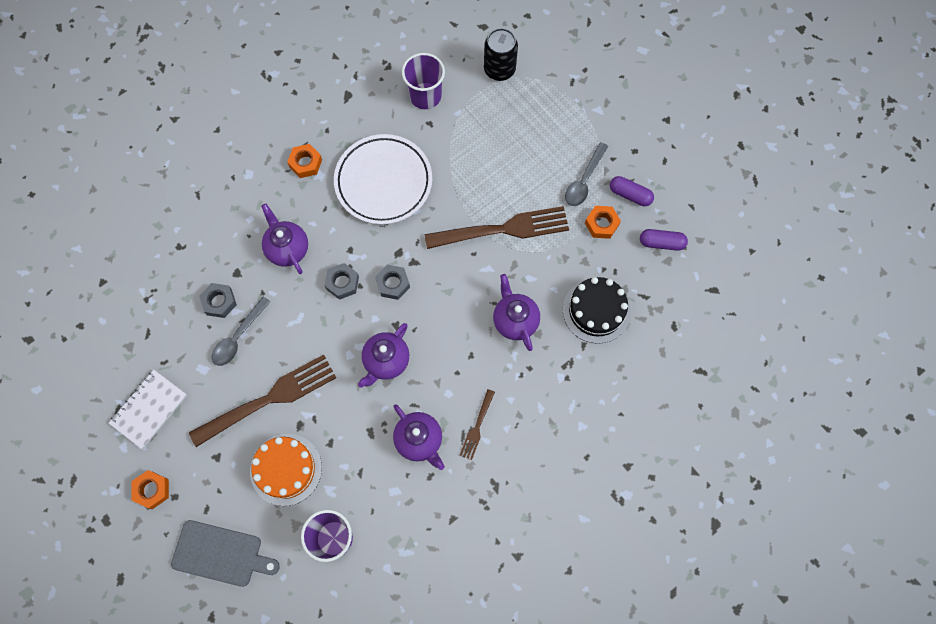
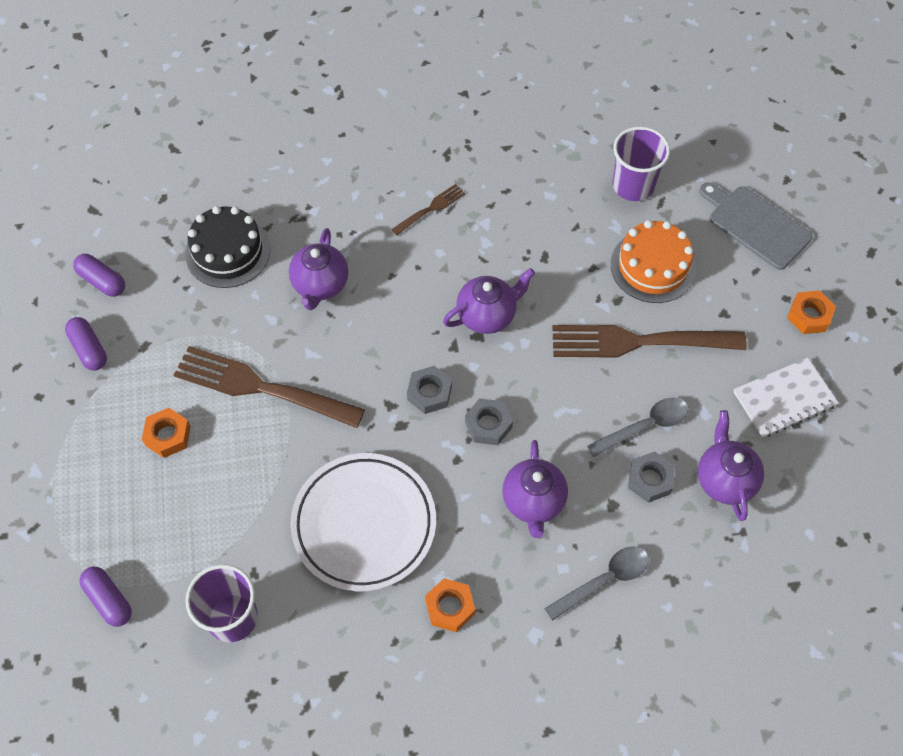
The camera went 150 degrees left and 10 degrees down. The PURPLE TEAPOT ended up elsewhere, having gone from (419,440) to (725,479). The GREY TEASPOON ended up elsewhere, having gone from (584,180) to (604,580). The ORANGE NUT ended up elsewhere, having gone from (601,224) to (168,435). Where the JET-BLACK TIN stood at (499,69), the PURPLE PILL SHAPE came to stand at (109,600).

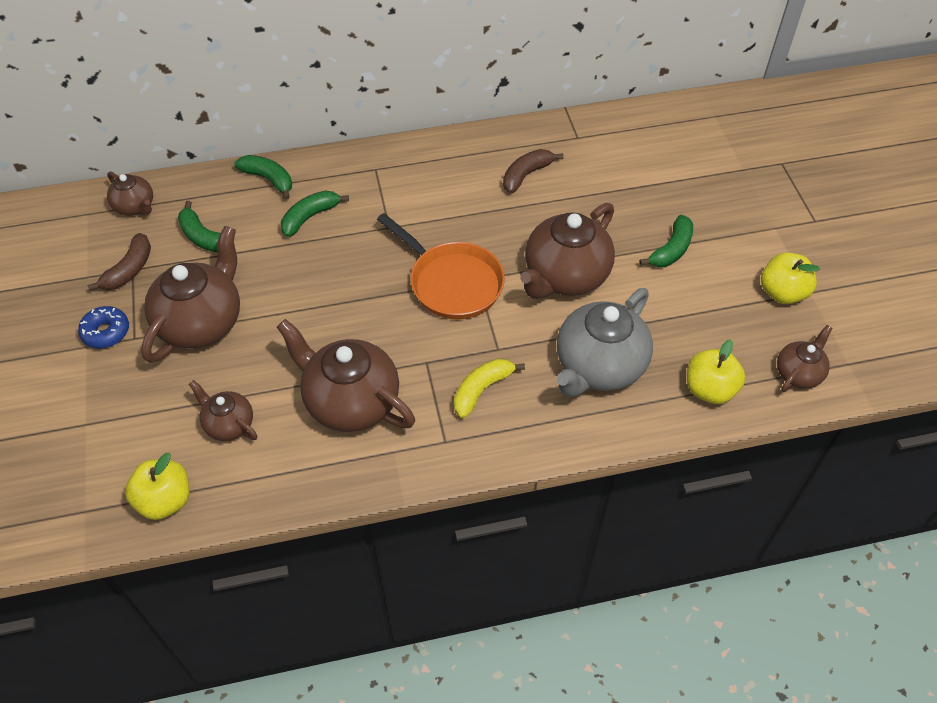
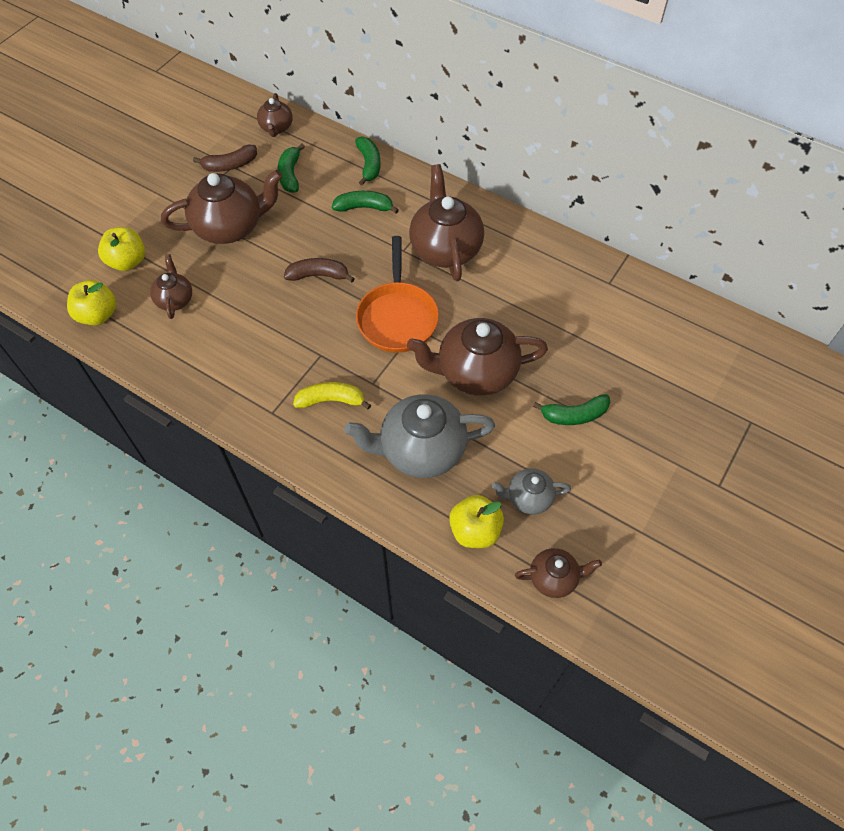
The camera went 45 degrees right and 5 degrees up. The second view lost the ROYAL BLUE GLAZED DONUT at (106,332). The second view gained the GREY TEAPOT at (528,498). The BROWN TEAPOT ended up elsewhere, having gone from (350,401) to (445,248). The BROWN BANANA FRUIT ended up elsewhere, having gone from (526,175) to (318,275). The BRIGHT YELLOW TOY APPLE ended up elsewhere, having gone from (782,293) to (127,261).

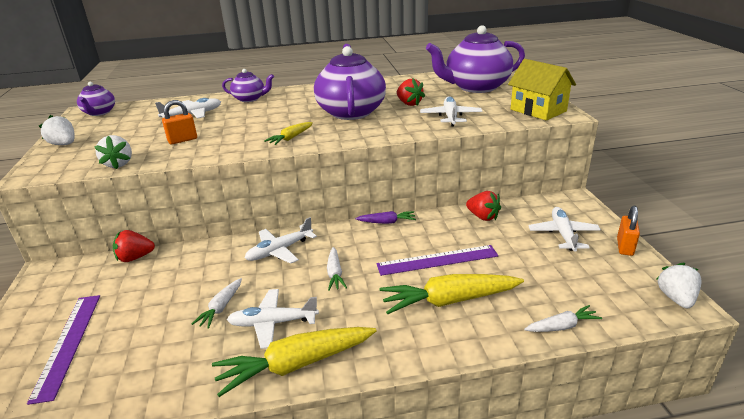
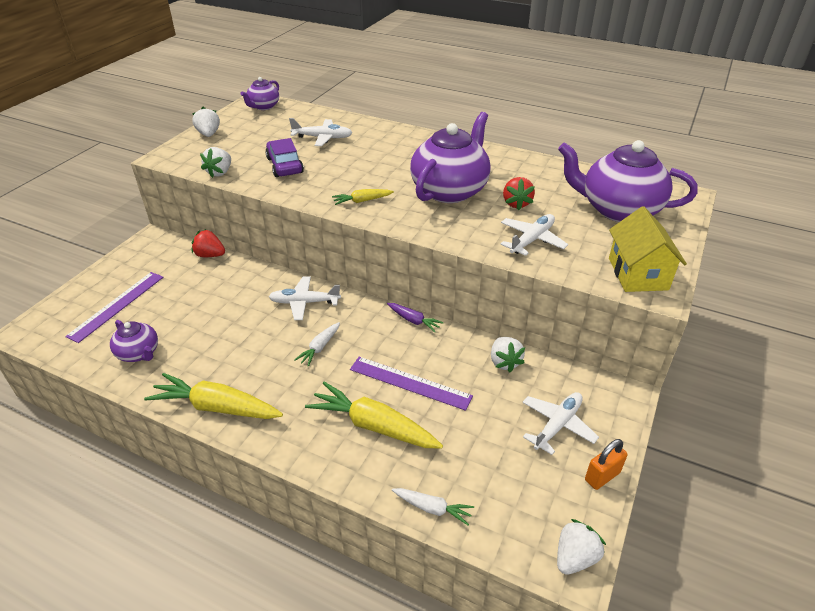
The camera went 35 degrees right and 10 degrees up. The second view lost the SNOW-WHITE TOY CARROT at (221,307). The second view lost the SNOW-WHITE PLANE at (273,323). The PURPLE TEAPOT ended up elsewhere, having gone from (250,99) to (139,353). Where the ORANGE LOCK stood at (182,140), the PURPLE CAR came to stand at (285,165). What was the SCARLET BERRY at (483,217) turned into the SNOW-WHITE BERRY at (504,362).

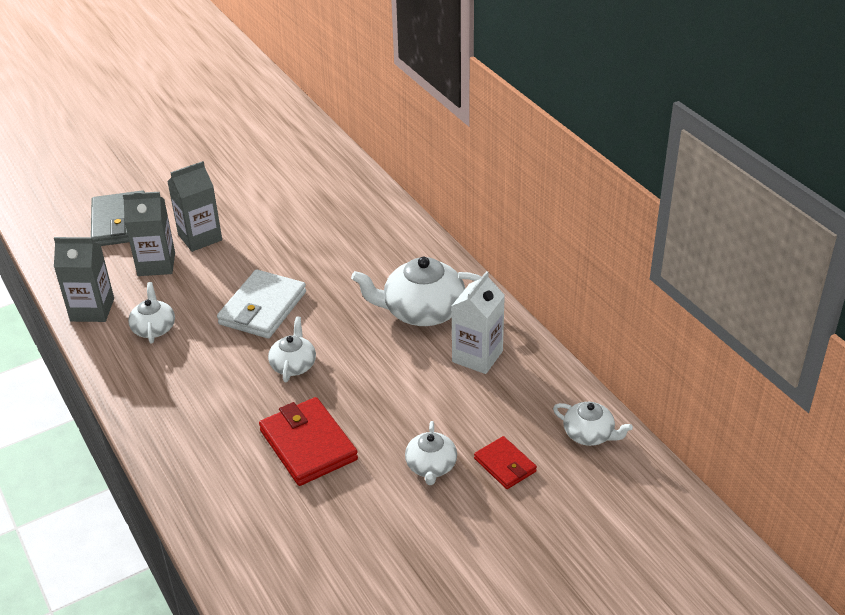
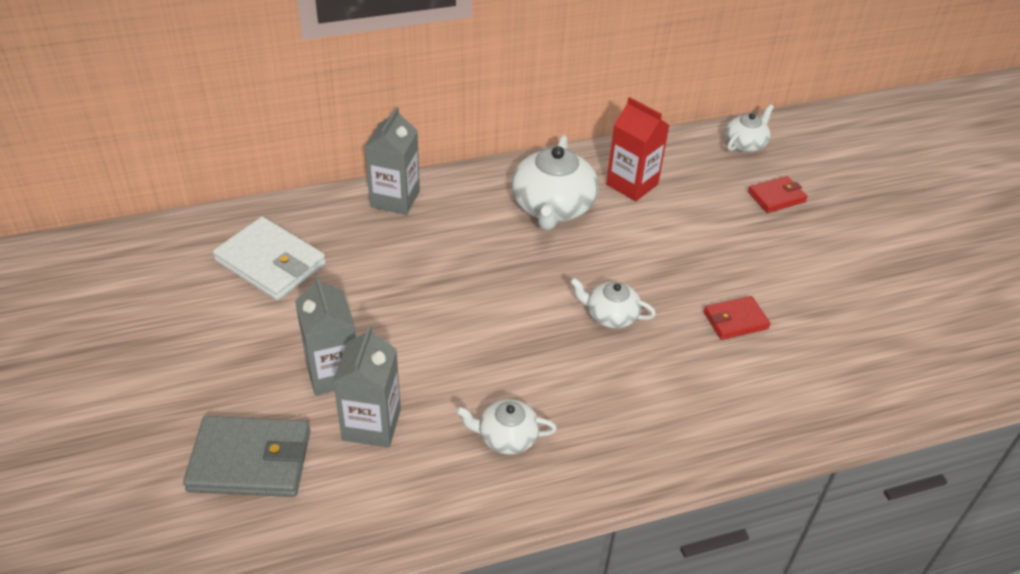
The camera went 80 degrees left and 5 degrees up. The second view lost the SNOW-WHITE TEAPOT at (431,466). The GREY CARTON ended up elsewhere, having gone from (92,310) to (395,199). The SNOW-WHITE CARD WALLET ended up elsewhere, having gone from (262,308) to (270,262). What was the SNOW-WHITE CARTON at (477,356) turned into the SCARLET CARTON at (632,184). The size of the SCARLET CARD WALLET at (308,445) changed by a factor of 0.58.

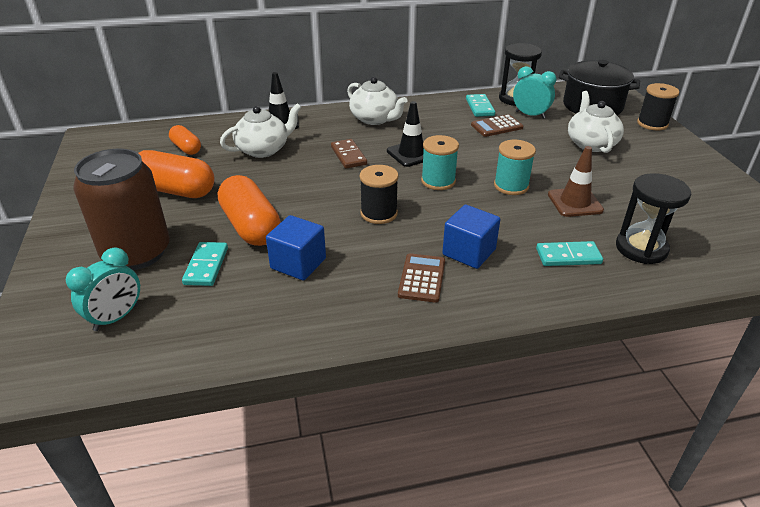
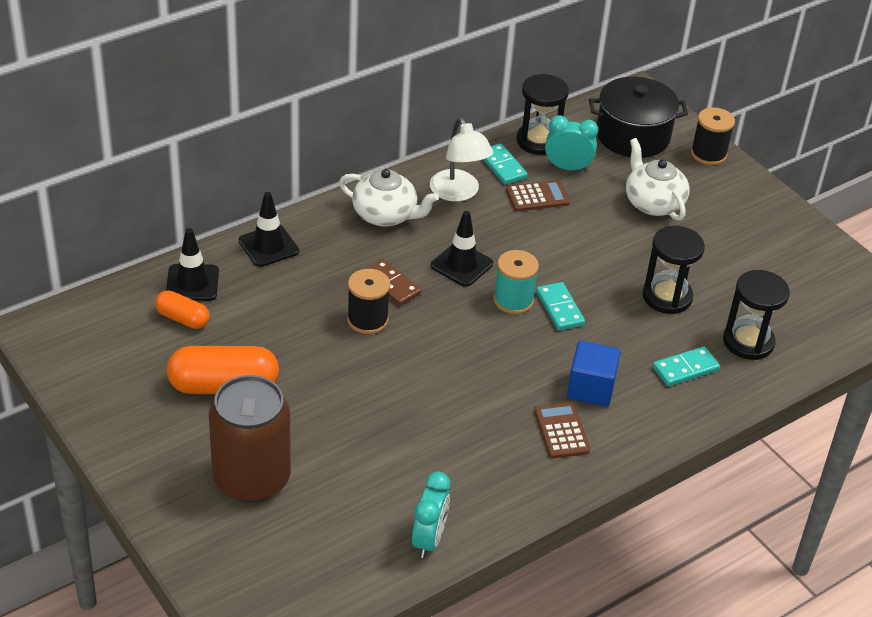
The camera went 25 degrees left and 5 degrees up. The second view lost the ORANGE PILL SHAPE at (251,226). The second view lost the SNOW-WHITE TEAPOT at (263,149). The second view lost the ROYAL BLUE BLOCK at (298,263). The second view lost the TURQUOISE SPOOL at (511,186). The second view gained the JET-BLACK TRAFFIC CONE at (192,283). The second view gained the SNOW-WHITE READING LAMP at (458,193). The TURQUOISE ALARM CLOCK ended up elsewhere, having gone from (116,318) to (429,539). The TURQUOISE DOMINO ended up elsewhere, having gone from (206,266) to (560,308). The JET-BLACK SPOOL ended up elsewhere, having gone from (379,213) to (367,320). Where the BROWN TRAFFIC CONE stood at (575,202), the JET-BLACK HOURGLASS came to stand at (667,297). The BROWN ADDING MACHINE at (496,126) ended up facing another way, 150 degrees counterclockwise from before.

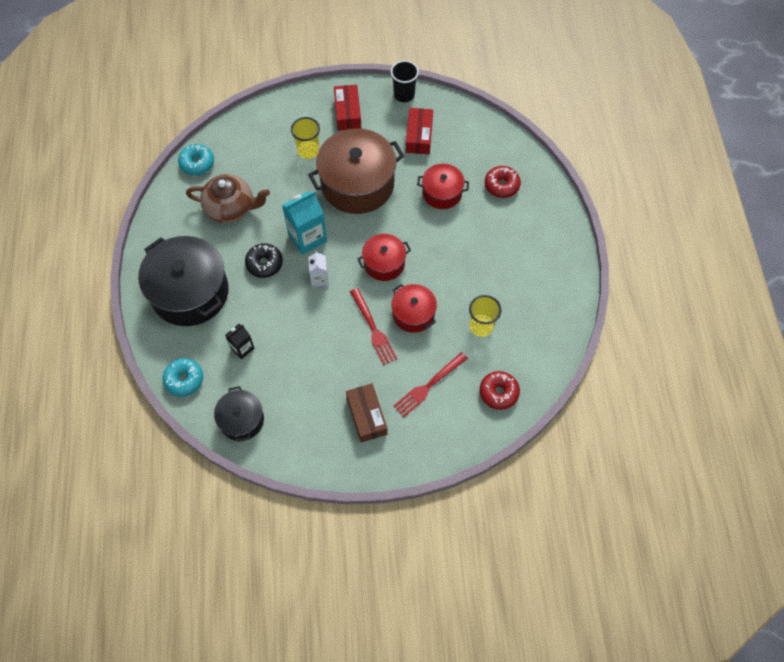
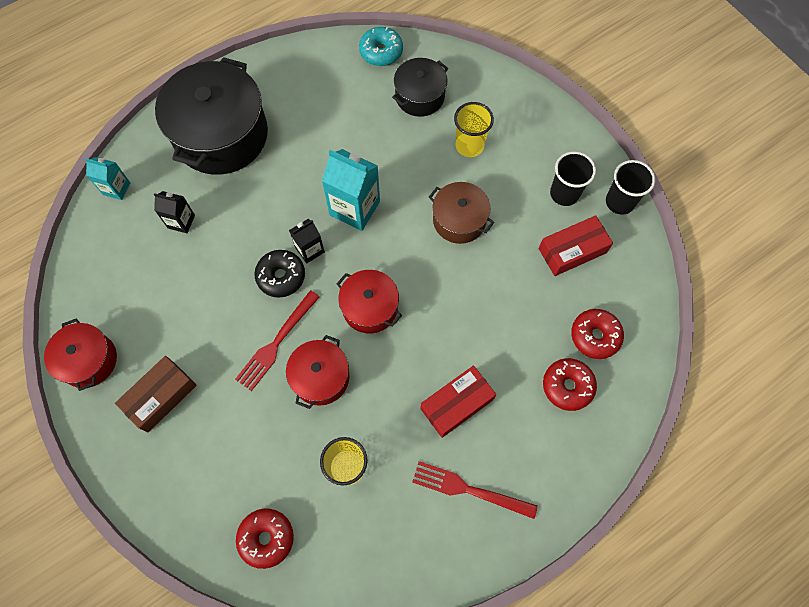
The camera went 60 degrees right and 5 degrees up. The second view lost the BROWN TEAPOT at (231,208). The second view gained the JET-BLACK TUMBLER at (564,194). The second view gained the SCARLET GLAZED DONUT at (595,336). The JET-BLACK COOKING POT ended up elsewhere, having gone from (241,420) to (420,96). The JET-BLACK GLAZED DONUT ended up elsewhere, having gone from (264,264) to (281,276). The SCARLET PARCEL ended up elsewhere, having gone from (347,113) to (456,404). The SCARLET DINNER FORK ended up elsewhere, having gone from (428,386) to (468,489). The SCARLET COOKING POT ended up elsewhere, having gone from (442,193) to (89,360). Where the TURQUOISE GLAZED DONUT stood at (184,380), the TURQUOISE CARTON came to stand at (116,188). What was the SNOW-WHITE CARTON at (319,278) turned into the JET-BLACK CARTON at (310,250). The size of the BROWN COOKING POT at (357,184) changed by a factor of 0.54.

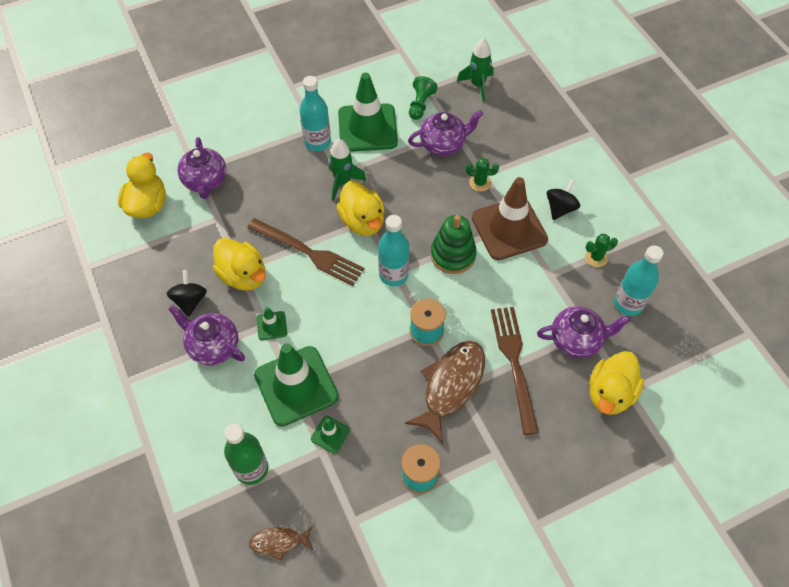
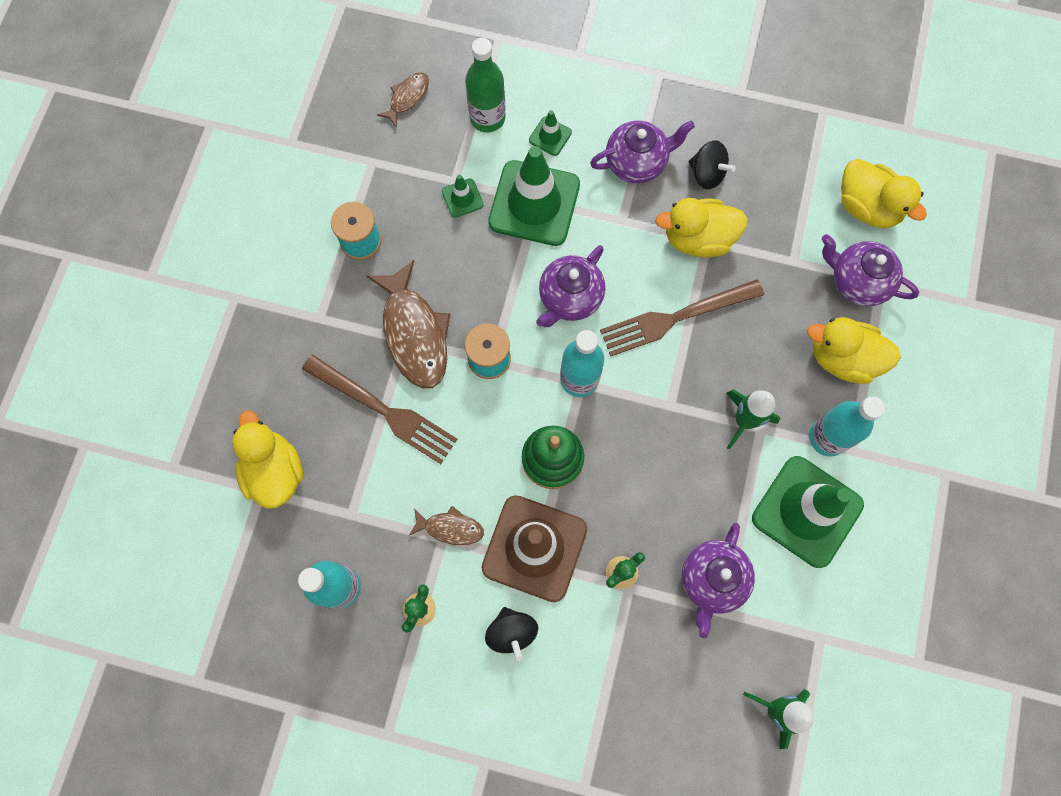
The camera went 130 degrees right and 15 degrees up. The second view lost the EMERALD CHESS PAWN at (420,105). The second view gained the BROWN TOY FISH at (450,528). The EMERALD TRAFFIC CONE ended up elsewhere, having gone from (272,326) to (550,136). The BRIGHT YELLOW TOY DUCK ended up elsewhere, having gone from (362,221) to (842,358). The PURPLE TEAPOT ended up elsewhere, having gone from (576,340) to (569,298).

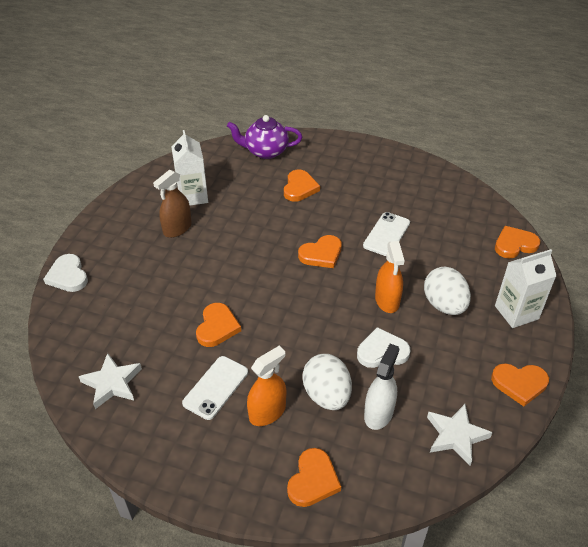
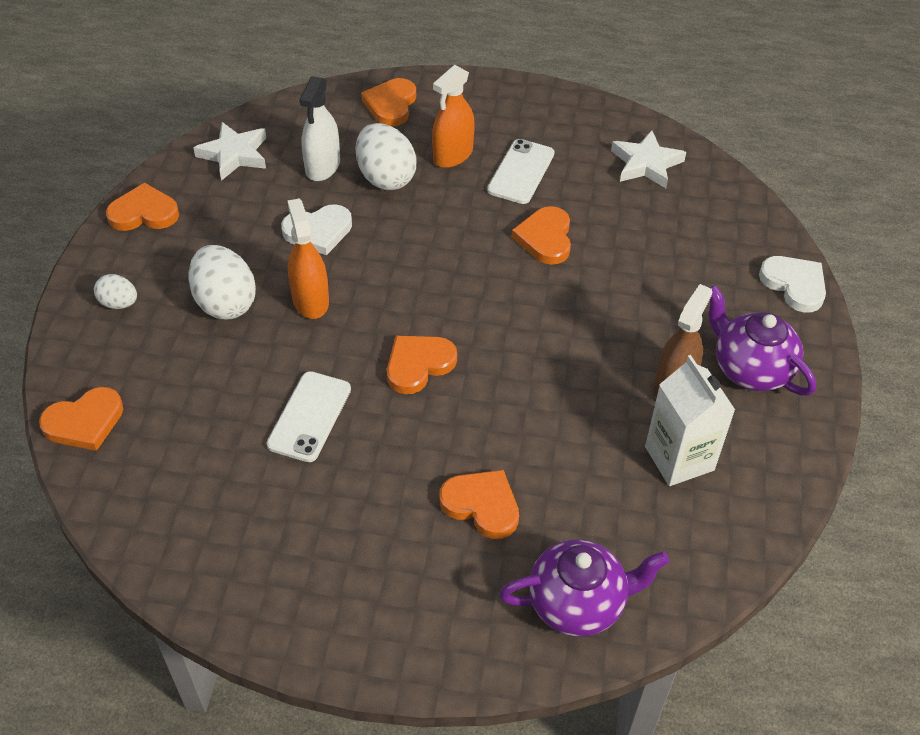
The camera went 170 degrees right and 5 degrees up. The second view gained the PURPLE TEAPOT at (750,369). Where the SNOW-WHITE CARTON stood at (516,312), the SNOW-WHITE EGG SHAPE came to stand at (119,303). The ORANGE HEART at (299,188) ended up facing another way, 120 degrees clockwise from before.

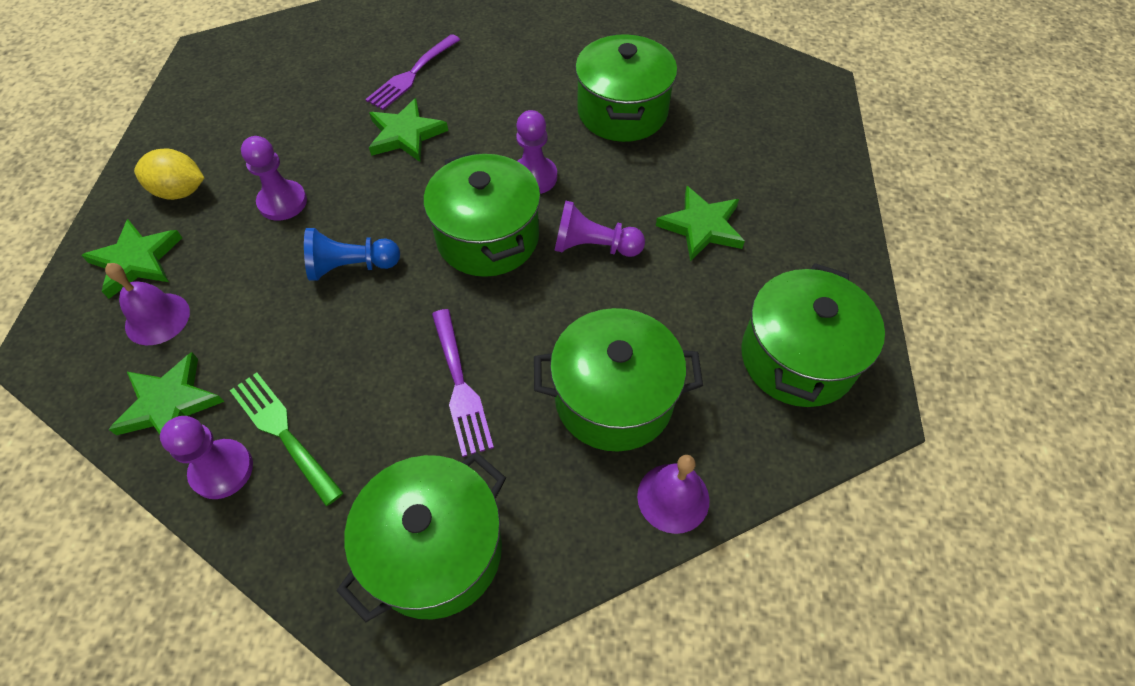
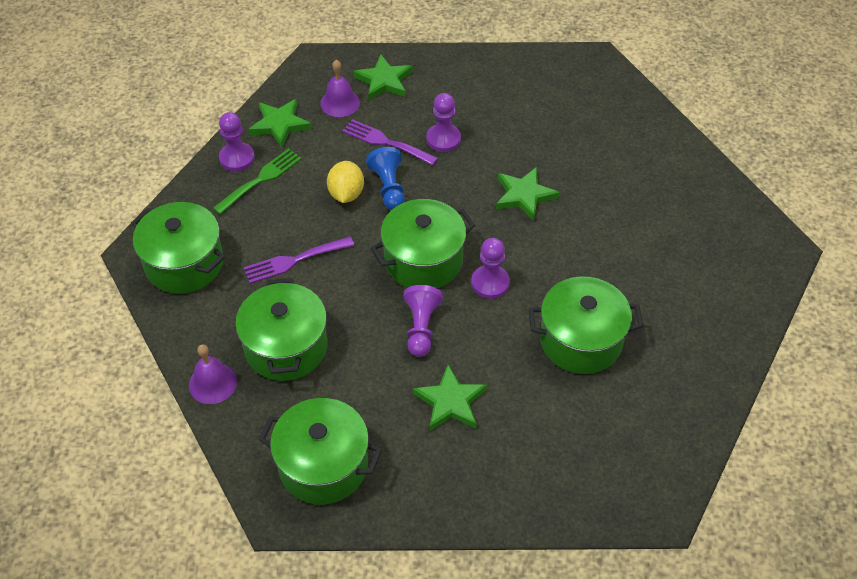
The camera went 85 degrees right and 5 degrees down. The BRIGHT YELLOW TOY LEMON ended up elsewhere, having gone from (180,191) to (346,194). The PURPLE DINNER FORK ended up elsewhere, having gone from (412,75) to (386,142).

